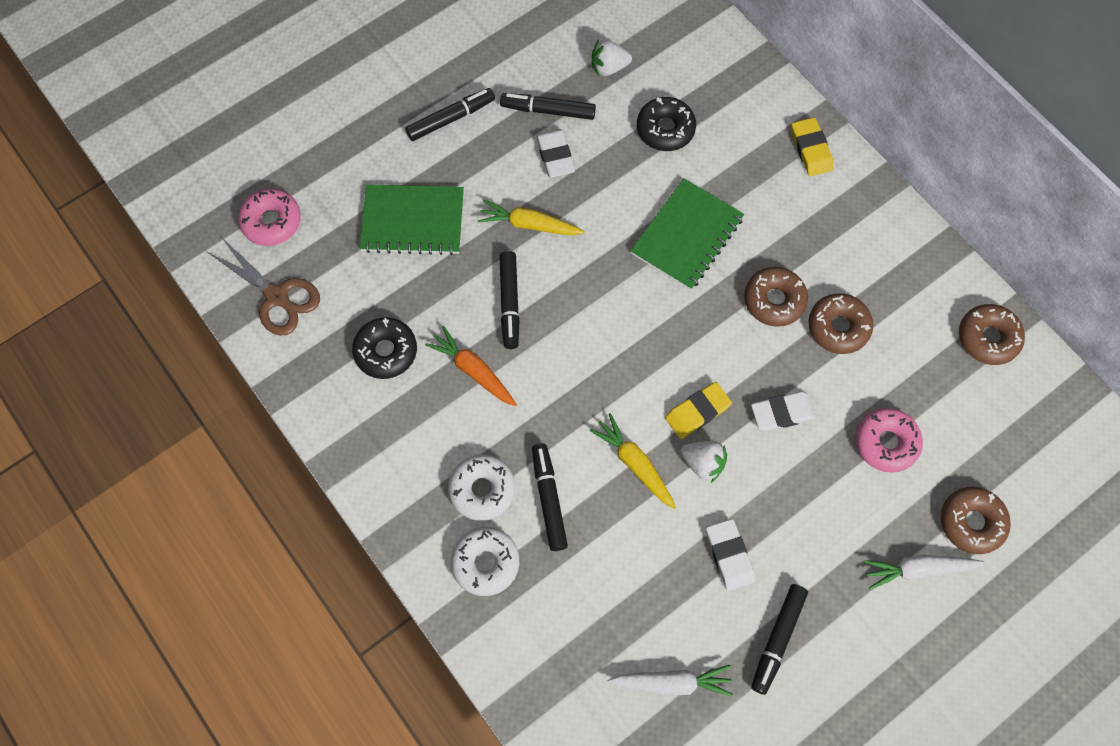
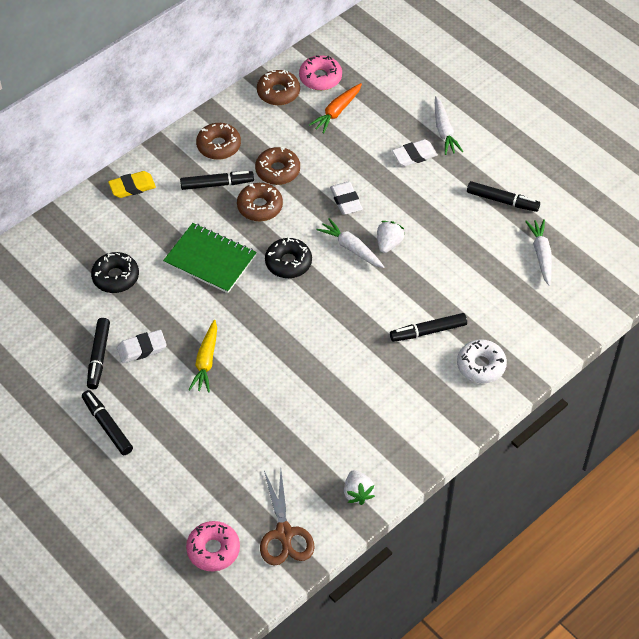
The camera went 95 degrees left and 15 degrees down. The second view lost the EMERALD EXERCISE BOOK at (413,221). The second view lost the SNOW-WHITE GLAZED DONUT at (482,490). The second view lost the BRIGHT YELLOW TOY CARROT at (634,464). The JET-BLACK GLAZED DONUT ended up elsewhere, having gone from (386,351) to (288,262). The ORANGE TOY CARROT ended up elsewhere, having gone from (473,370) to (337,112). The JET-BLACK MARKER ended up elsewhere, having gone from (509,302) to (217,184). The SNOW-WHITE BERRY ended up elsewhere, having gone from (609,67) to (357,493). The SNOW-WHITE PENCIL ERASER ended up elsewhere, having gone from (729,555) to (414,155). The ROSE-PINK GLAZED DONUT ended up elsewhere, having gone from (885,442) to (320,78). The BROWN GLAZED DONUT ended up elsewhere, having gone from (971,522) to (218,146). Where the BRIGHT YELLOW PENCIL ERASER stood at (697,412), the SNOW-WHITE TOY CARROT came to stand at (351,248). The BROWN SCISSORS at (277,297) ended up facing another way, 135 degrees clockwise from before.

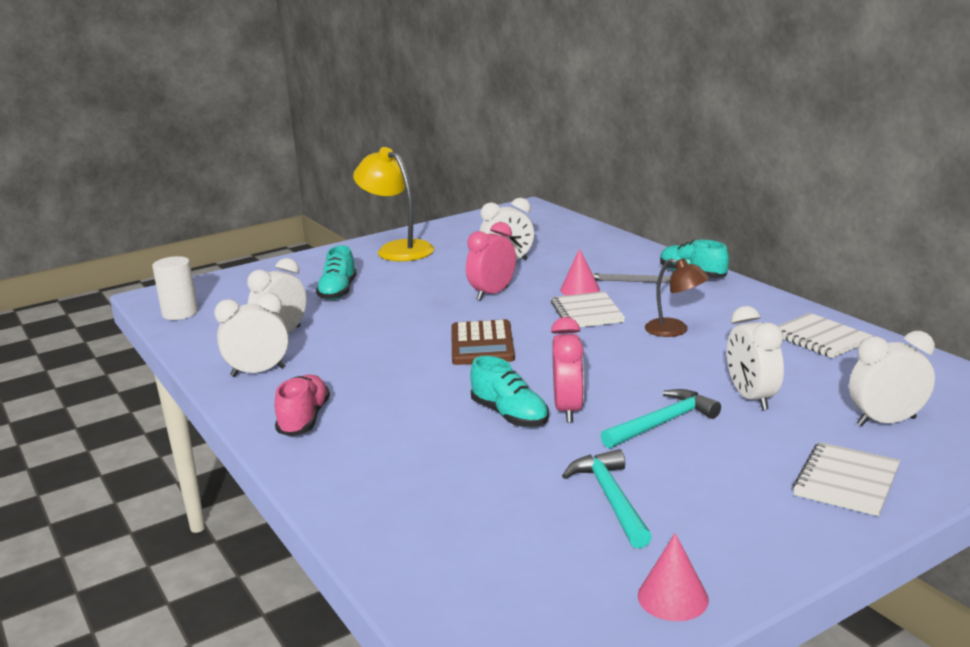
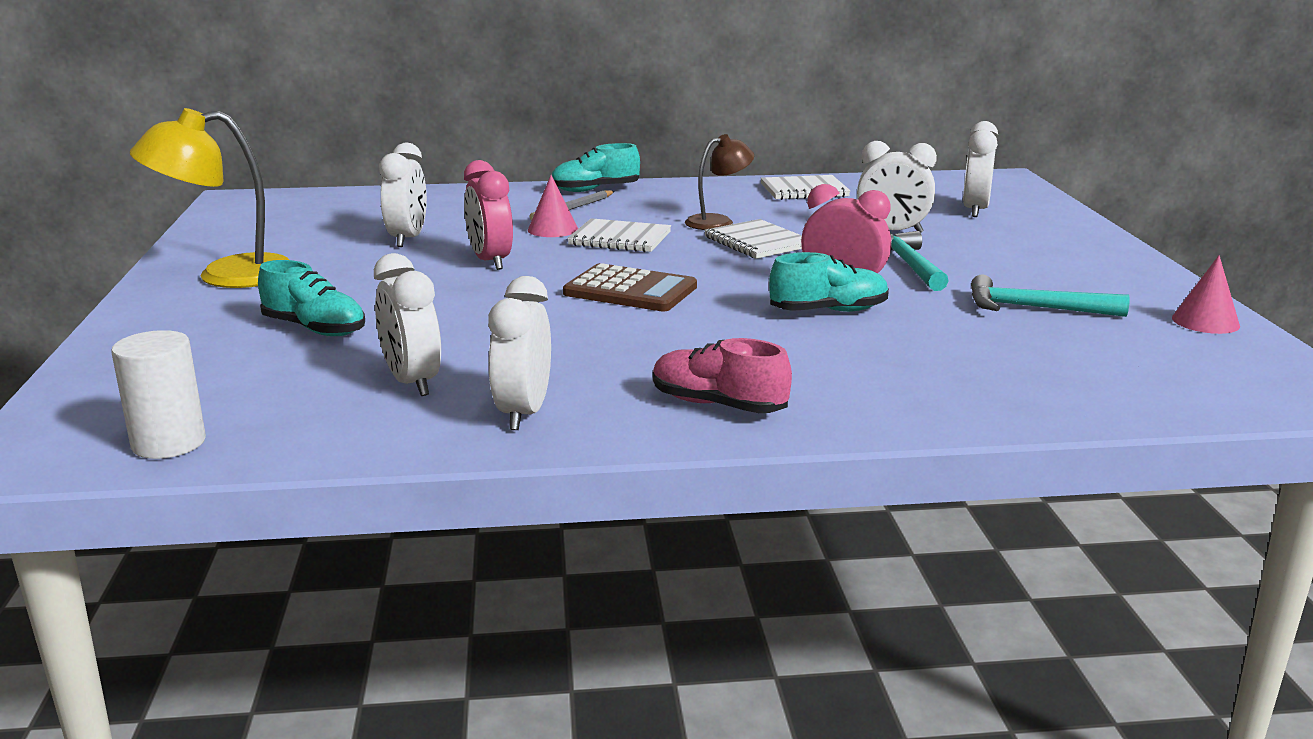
The camera went 65 degrees left and 0 degrees up. The SNOW-WHITE EXERCISE BOOK ended up elsewhere, having gone from (846,481) to (757,242).

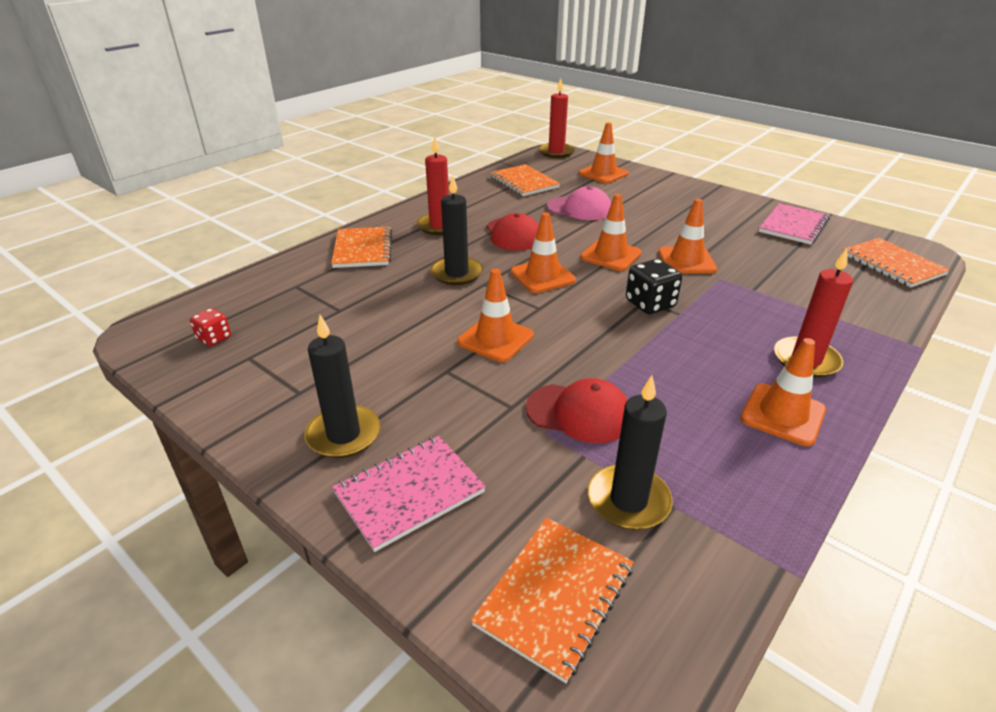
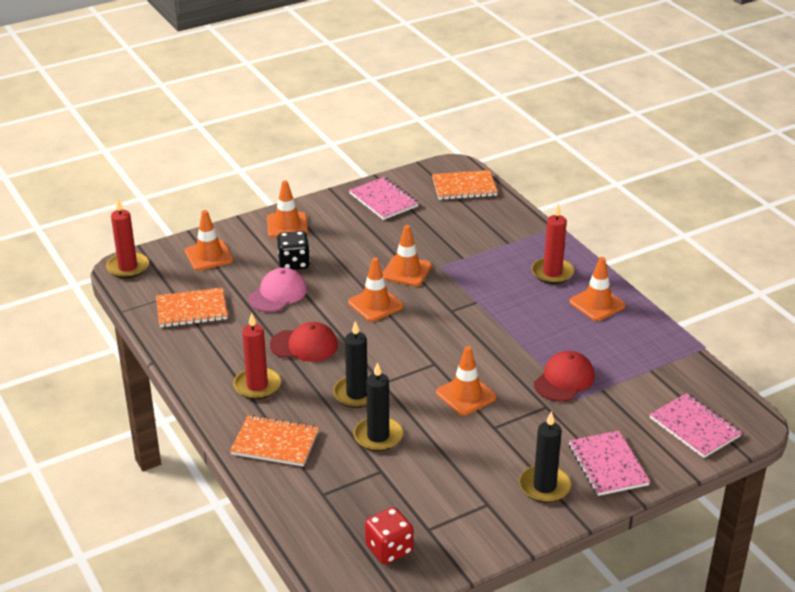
The camera went 70 degrees left and 0 degrees up. The ORANGE TRAFFIC CONE ended up elsewhere, having gone from (542,276) to (287,225). The JET-BLACK WAX CANDLE ended up elsewhere, having gone from (628,500) to (378,436). The JET-BLACK GAME DIE ended up elsewhere, having gone from (650,304) to (294,263). What was the ORANGE EXERCISE BOOK at (554,596) turned into the ROSE-PINK EXERCISE BOOK at (694,427). The size of the SCARLET GAME DIE at (214,338) changed by a factor of 1.60.

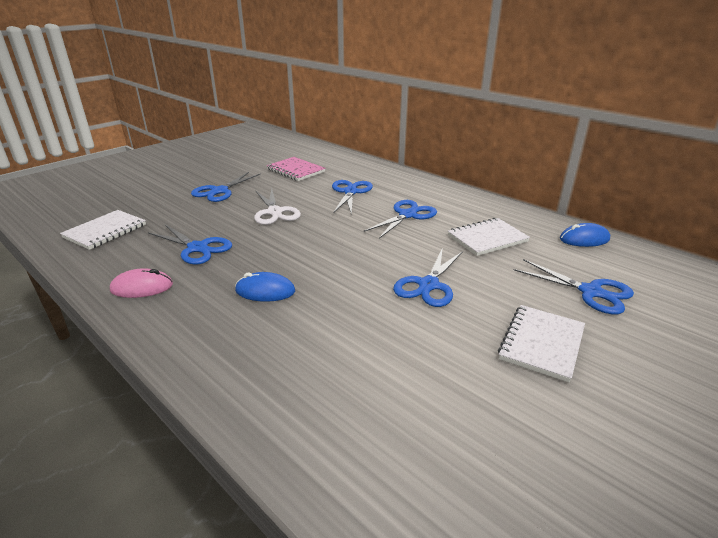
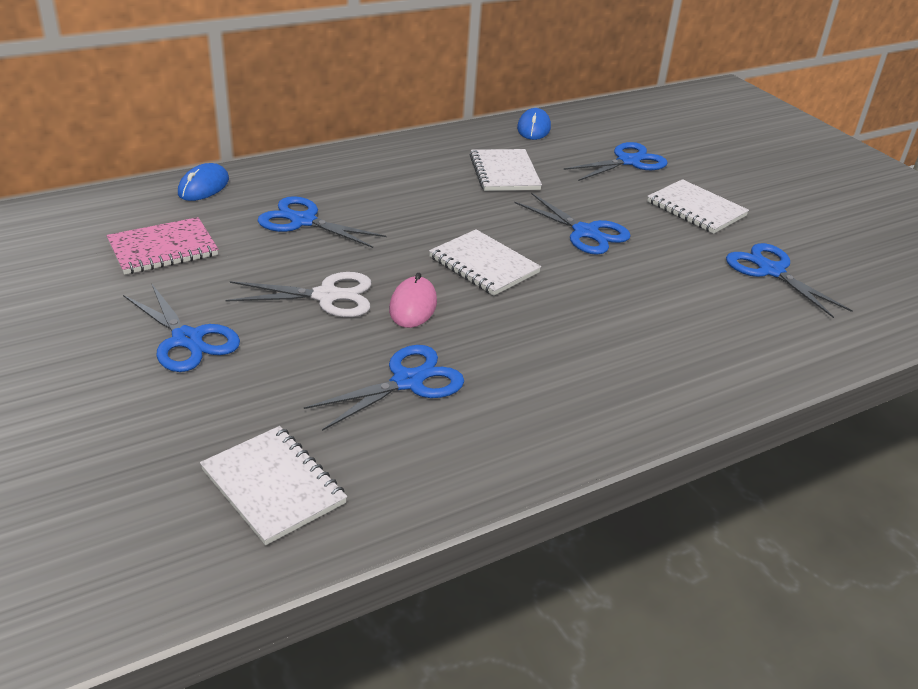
The camera went 75 degrees left and 5 degrees up. The second view gained the SNOW-WHITE EXERCISE BOOK at (484,265). The ROSE-PINK COMPUTER MOUSE ended up elsewhere, having gone from (142,287) to (413,306). The ROYAL BLUE COMPUTER MOUSE ended up elsewhere, having gone from (265,291) to (203,186). The ROYAL BLUE SCISSORS ended up elsewhere, having gone from (407,215) to (771,271).

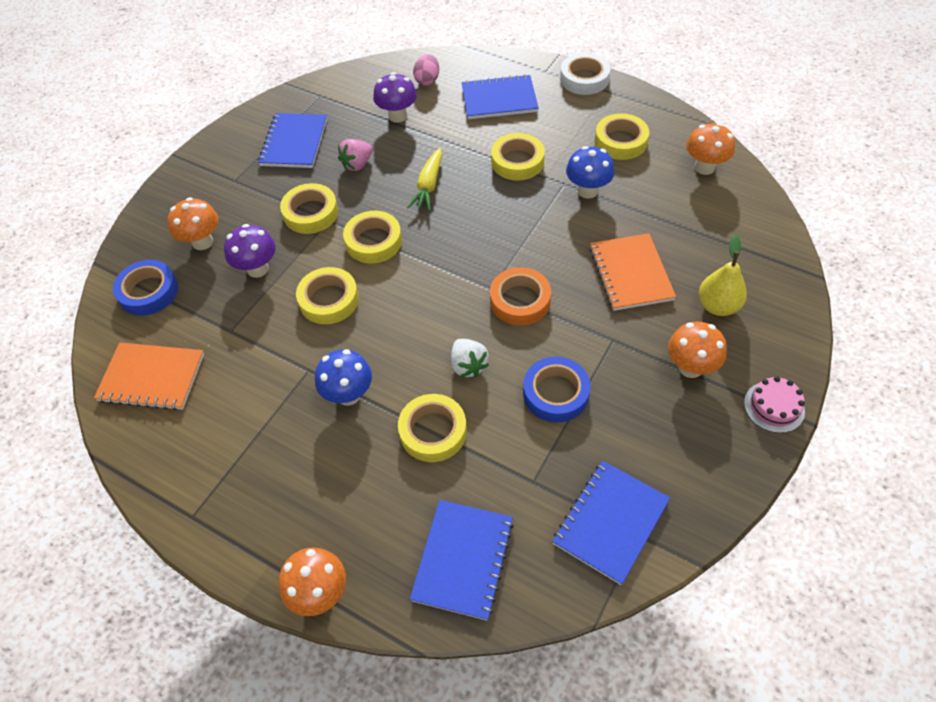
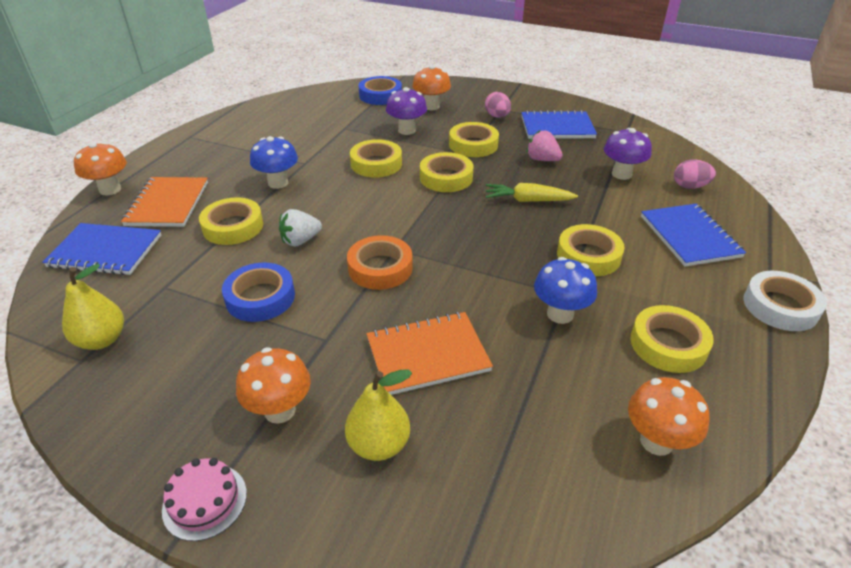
The camera went 80 degrees right and 15 degrees down. The second view gained the ROSE-PINK EGG SHAPE at (497,116). The ORANGE EXERCISE BOOK ended up elsewhere, having gone from (152,377) to (167,204). Where the ROYAL BLUE EXERCISE BOOK stood at (610,522), the BRIGHT YELLOW PEAR FRUIT came to stand at (102,340).

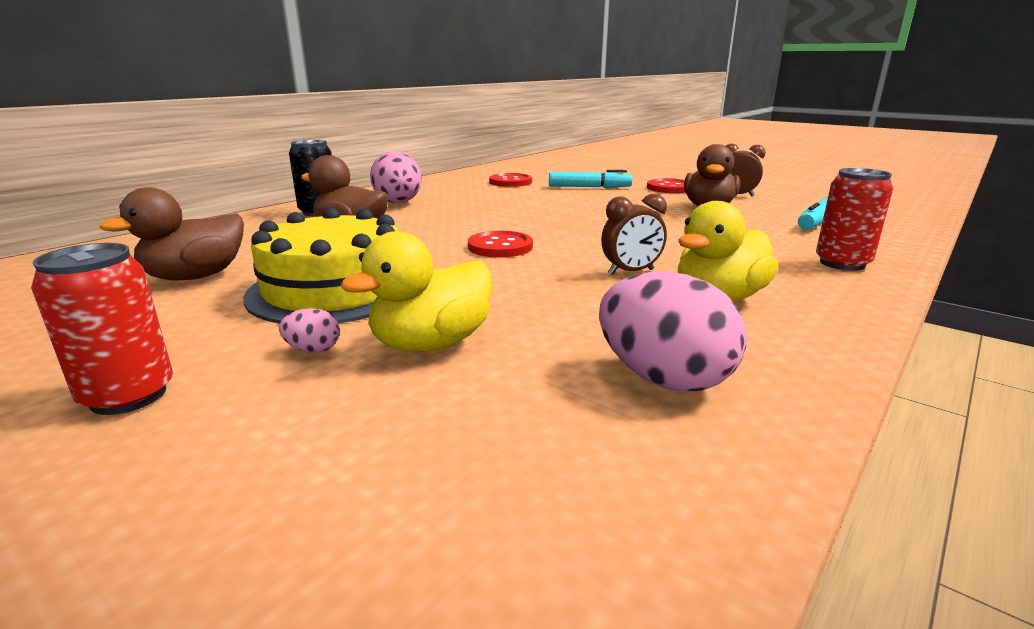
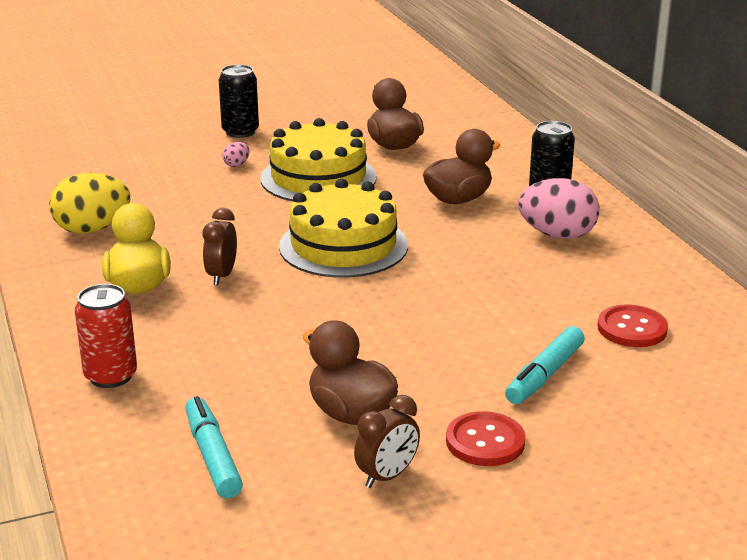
The camera went 120 degrees right and 5 degrees up. The second view lost the BRIGHT YELLOW TOY DUCK at (431,344). Where the SCARLET SHIRT BUTTON stood at (500,247), the BRIGHT YELLOW LAYER CAKE came to stand at (343,246). What was the SCARLET TIN at (128,396) turned into the JET-BLACK TIN at (240,132). What was the ROSE-PINK EGG SHAPE at (663,378) turned into the BRIGHT YELLOW EGG SHAPE at (92,229).

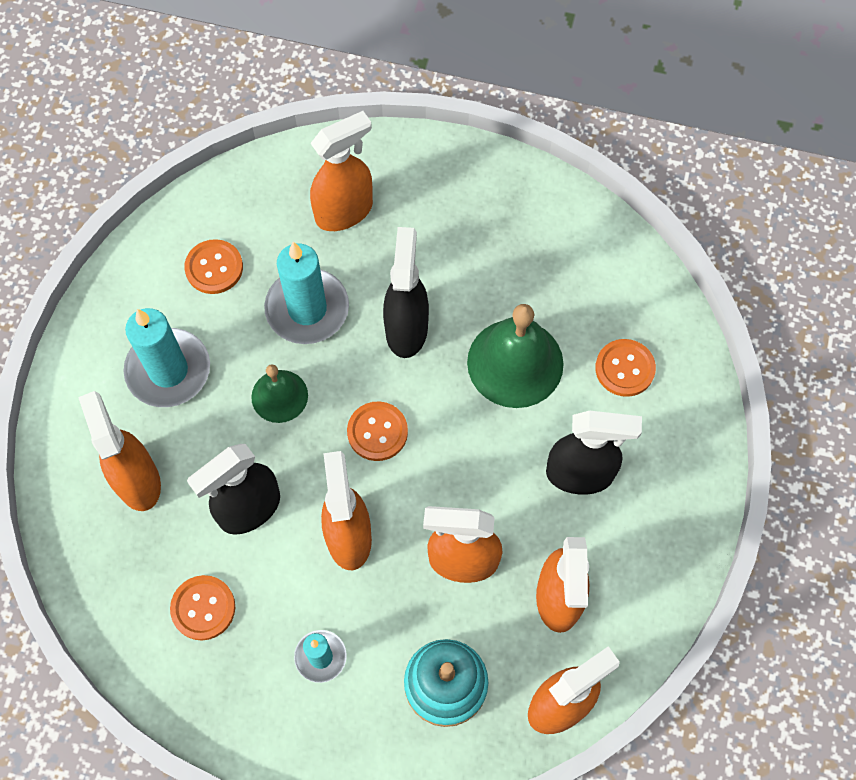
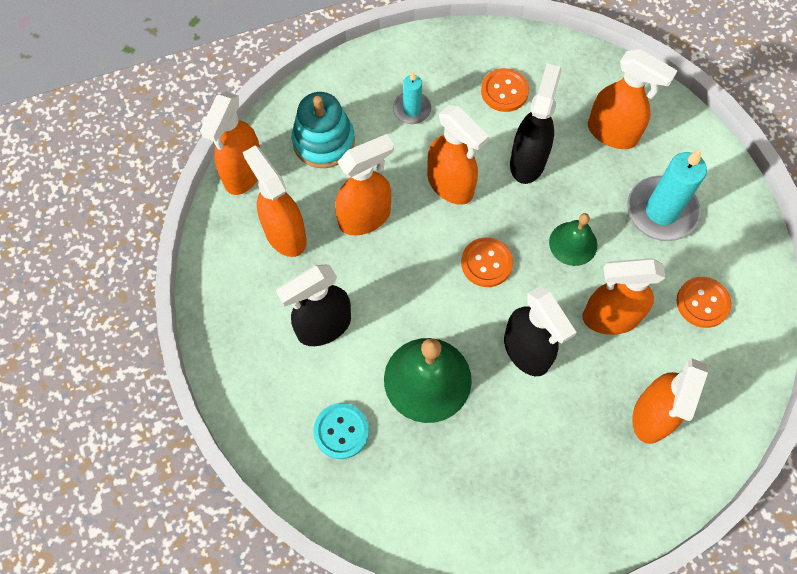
The camera went 145 degrees right and 0 degrees up. Where the TURQUOISE WAX CANDLE stood at (307,309), the ORANGE SPRAY CLEANER came to stand at (609,317). What was the ORANGE SHIRT BUTTON at (624,368) turned into the TURQUOISE SHIRT BUTTON at (341,431).

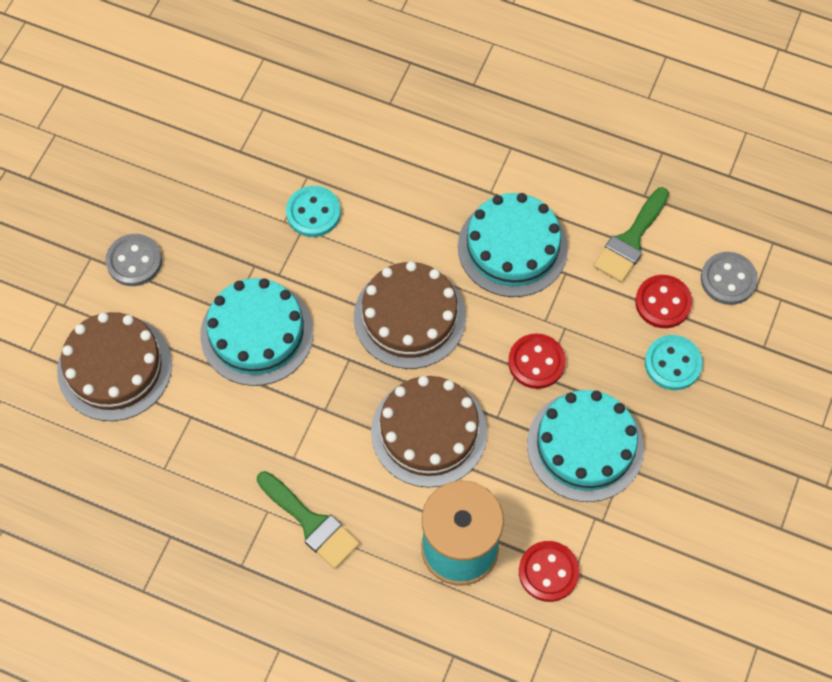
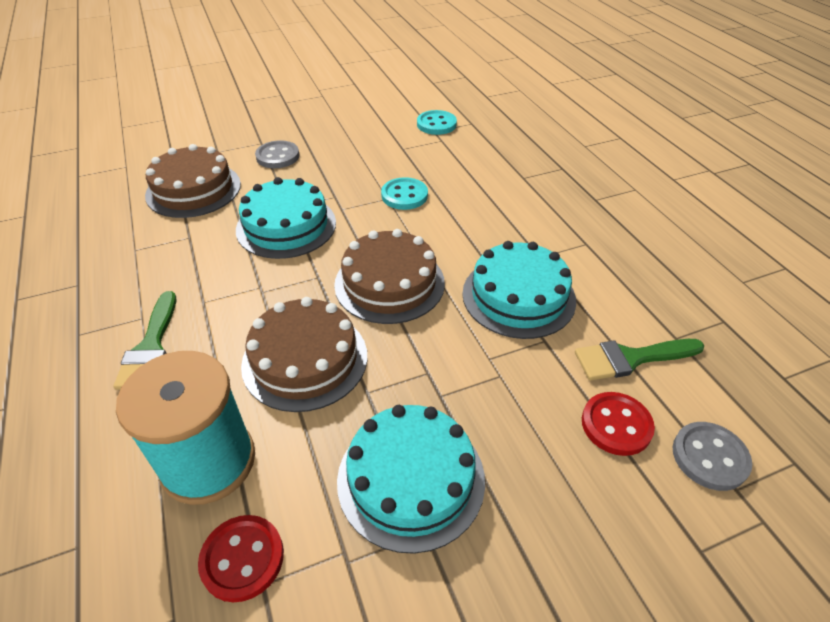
The camera went 45 degrees right and 20 degrees down. The second view lost the SCARLET SHIRT BUTTON at (536,362). The TURQUOISE SHIRT BUTTON ended up elsewhere, having gone from (673,364) to (436,124).

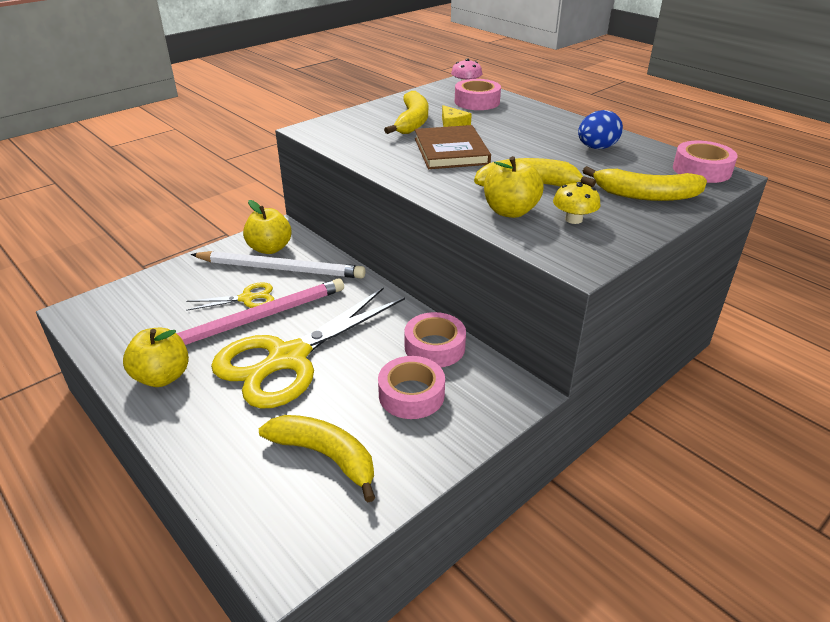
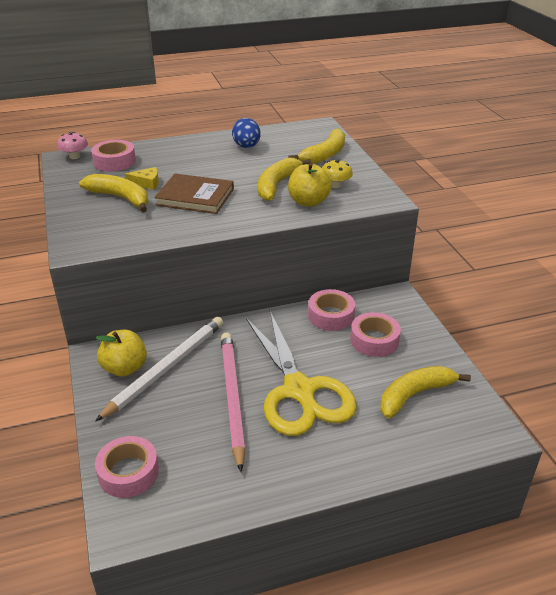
The camera went 65 degrees left and 0 degrees up. The second view lost the BRIGHT YELLOW TOY APPLE at (162,377). The second view lost the BRIGHT YELLOW SCISSORS at (247,298). The ROSE-PINK STICKY TAPE ended up elsewhere, having gone from (701,170) to (128,472).

